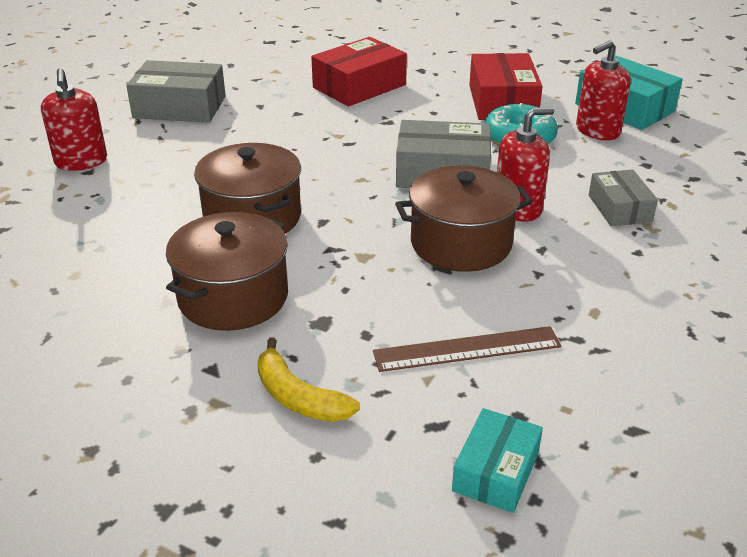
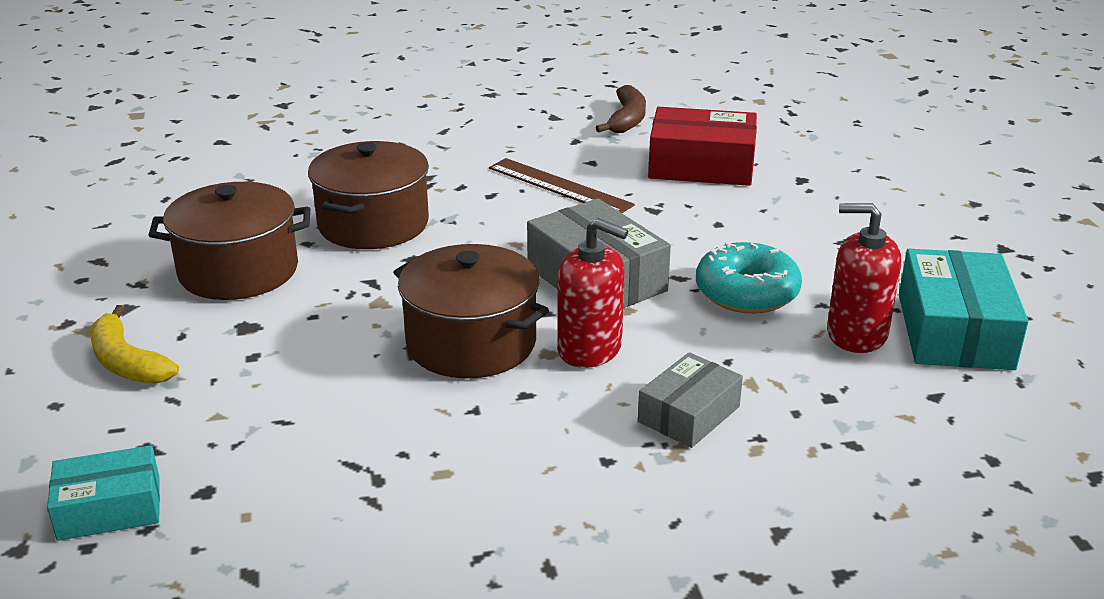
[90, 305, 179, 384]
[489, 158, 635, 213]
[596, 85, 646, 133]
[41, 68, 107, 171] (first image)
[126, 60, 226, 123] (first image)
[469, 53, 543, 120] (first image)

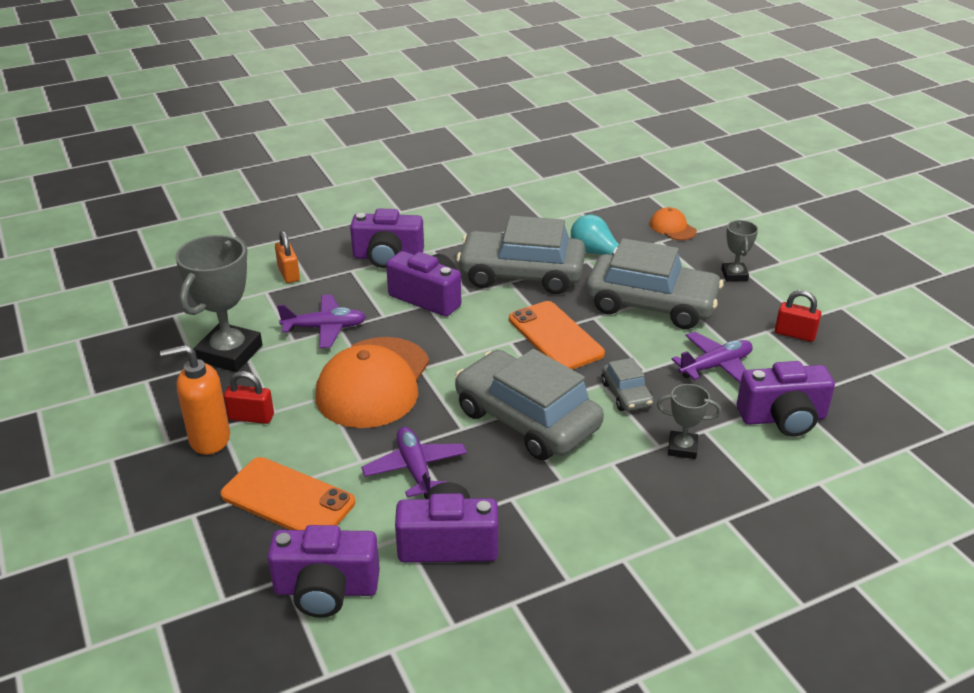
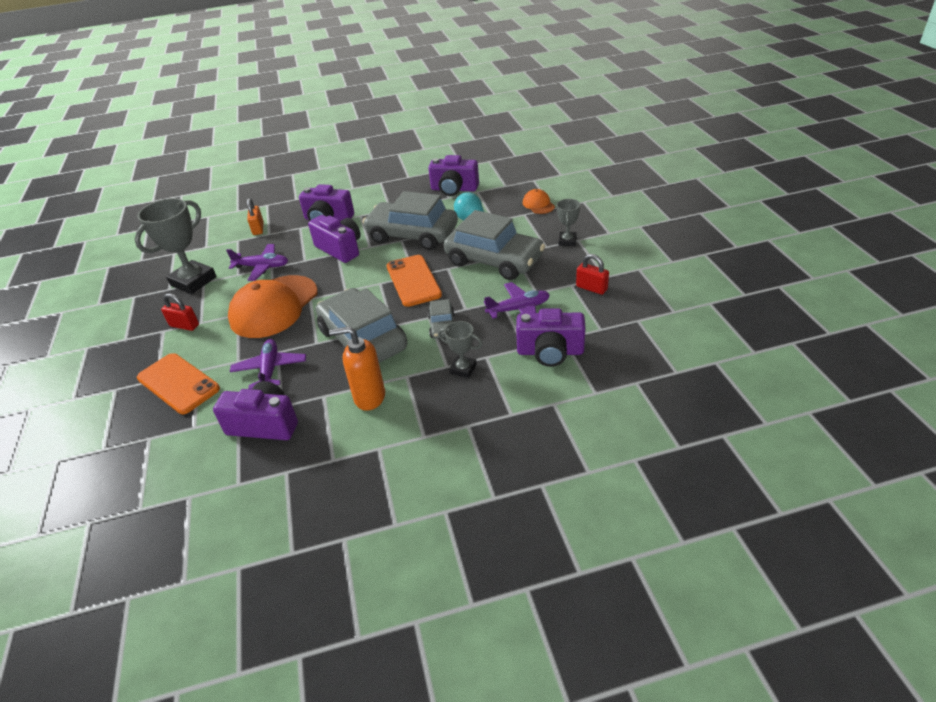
[329, 326, 385, 411]
[428, 155, 479, 196]

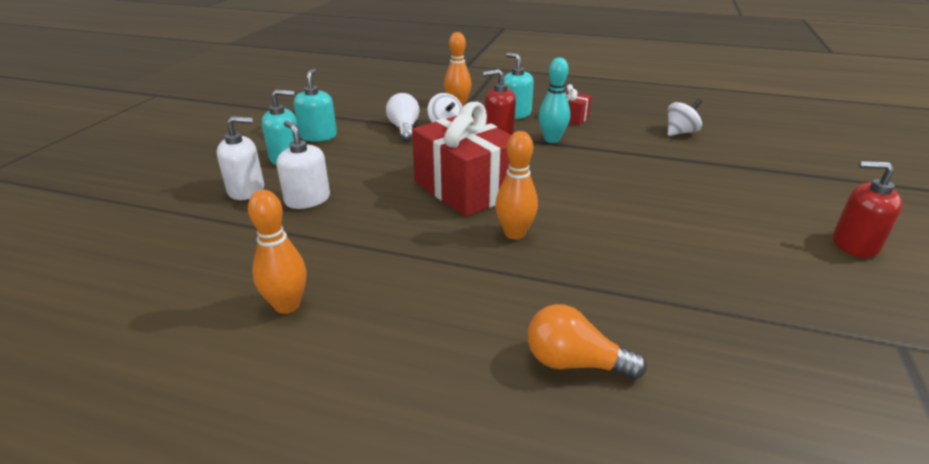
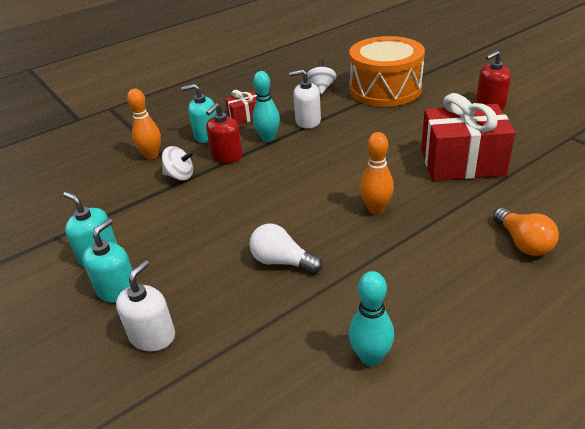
[249, 223, 322, 274]
[289, 70, 321, 129]
[349, 36, 425, 106]
[349, 271, 394, 366]
[421, 93, 515, 181]
[493, 208, 559, 256]

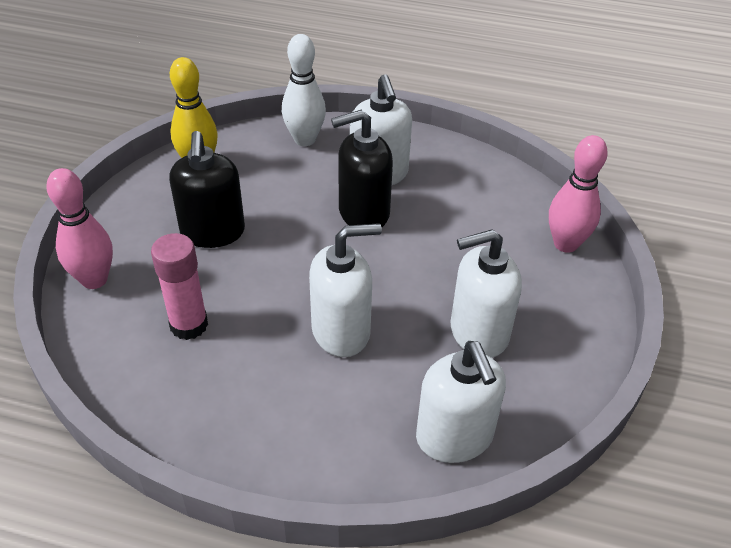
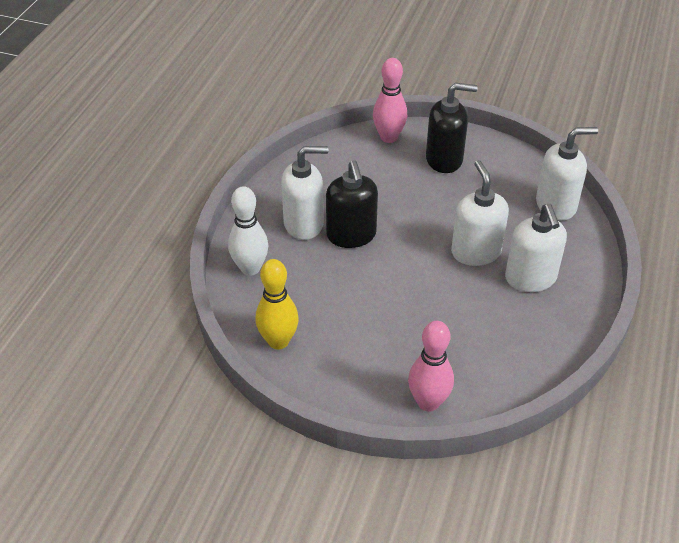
[426, 83, 478, 173]
[505, 204, 567, 292]
[151, 233, 208, 340] (first image)

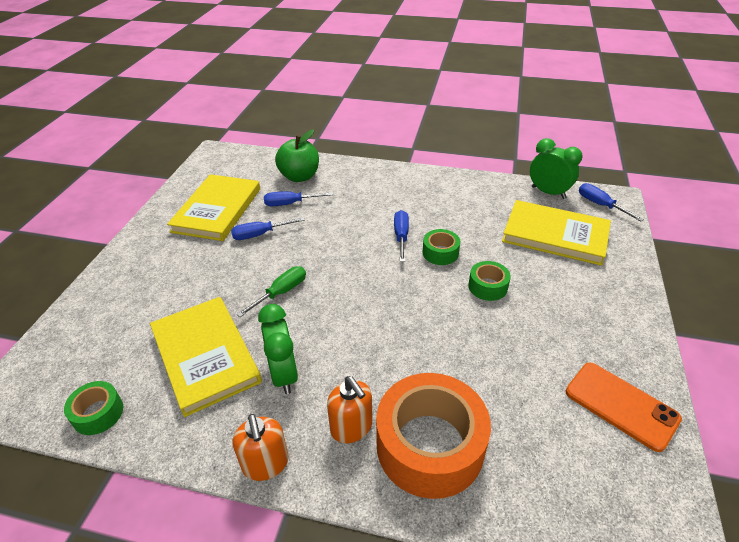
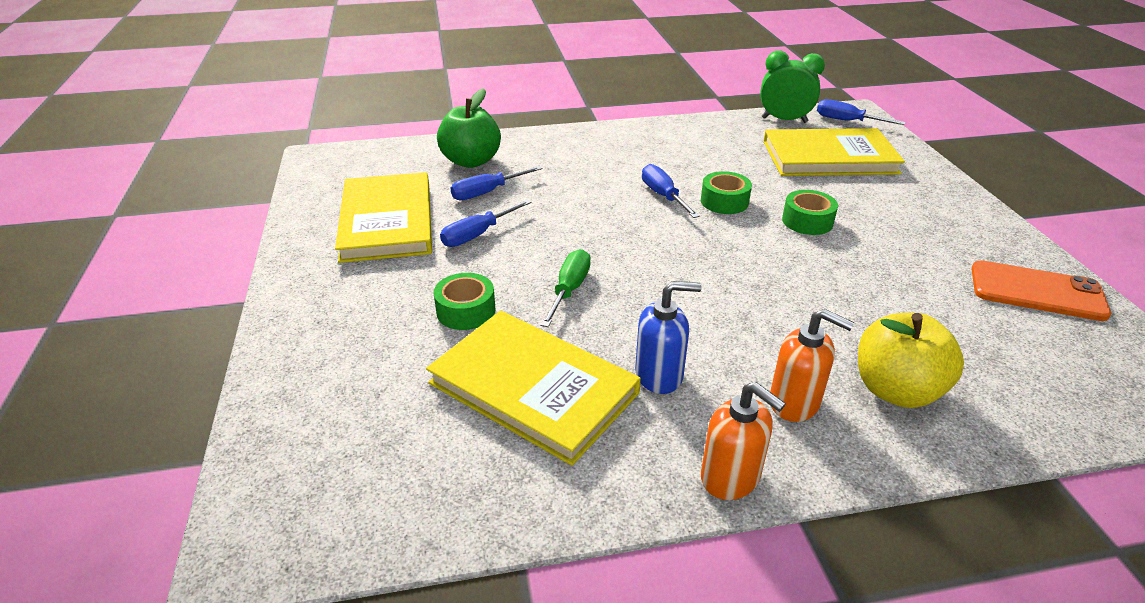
[433, 273, 495, 330]
[635, 281, 702, 394]
[858, 313, 964, 408]

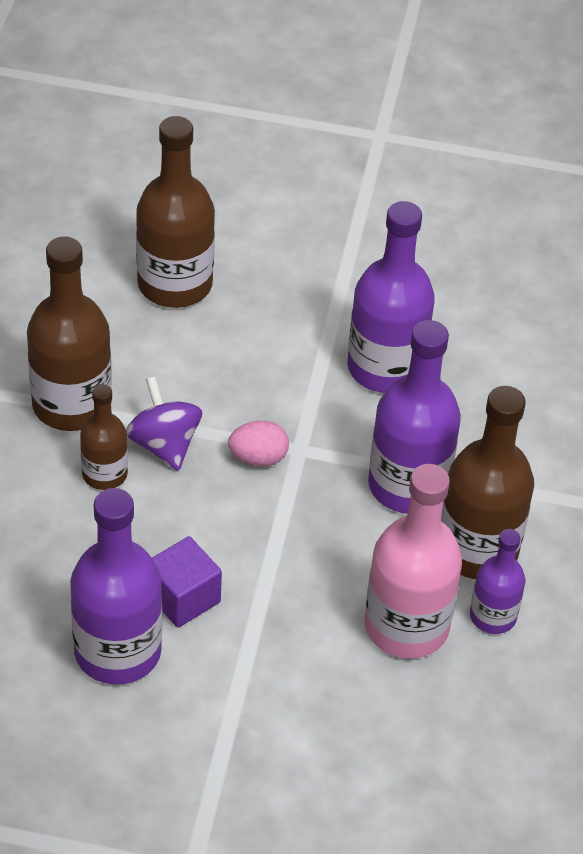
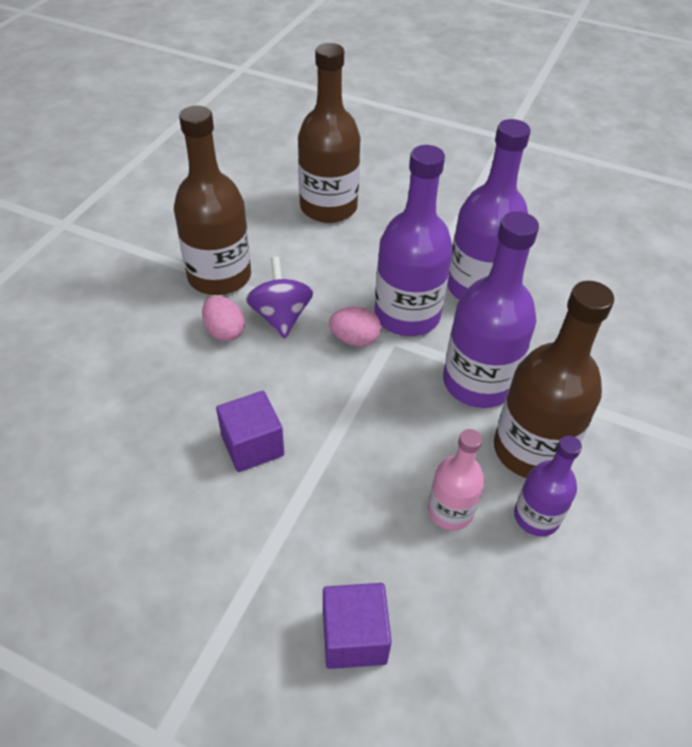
[202, 296, 245, 341]
[323, 583, 392, 669]
[374, 145, 453, 336]
[428, 429, 485, 531]

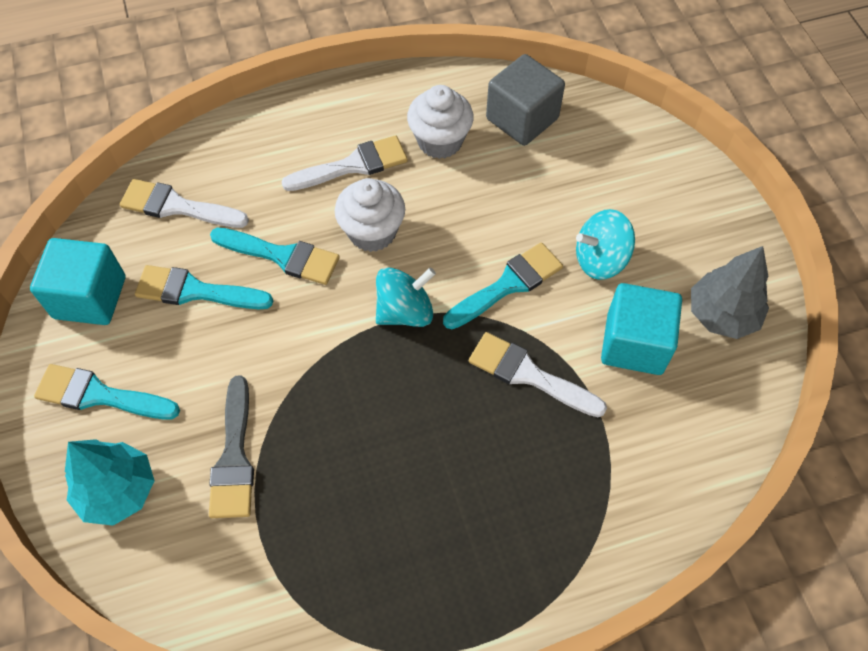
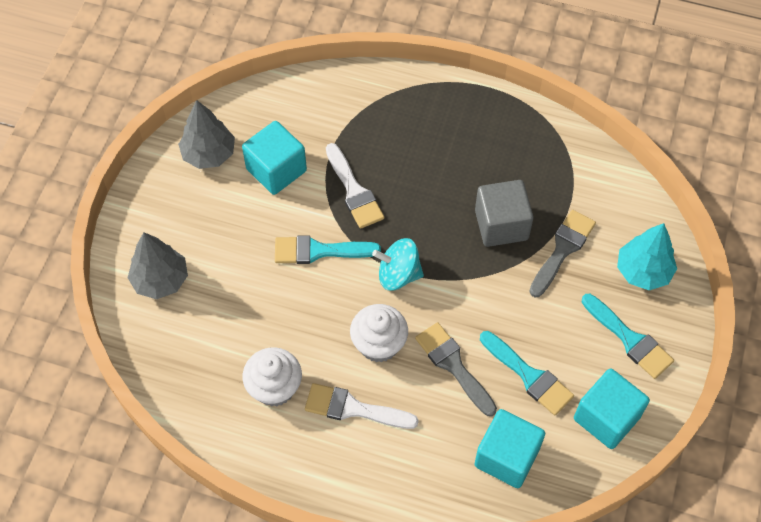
[128, 232, 188, 299]
[415, 322, 497, 416]
[474, 409, 545, 488]
[475, 180, 534, 247]
[576, 209, 635, 280] (first image)

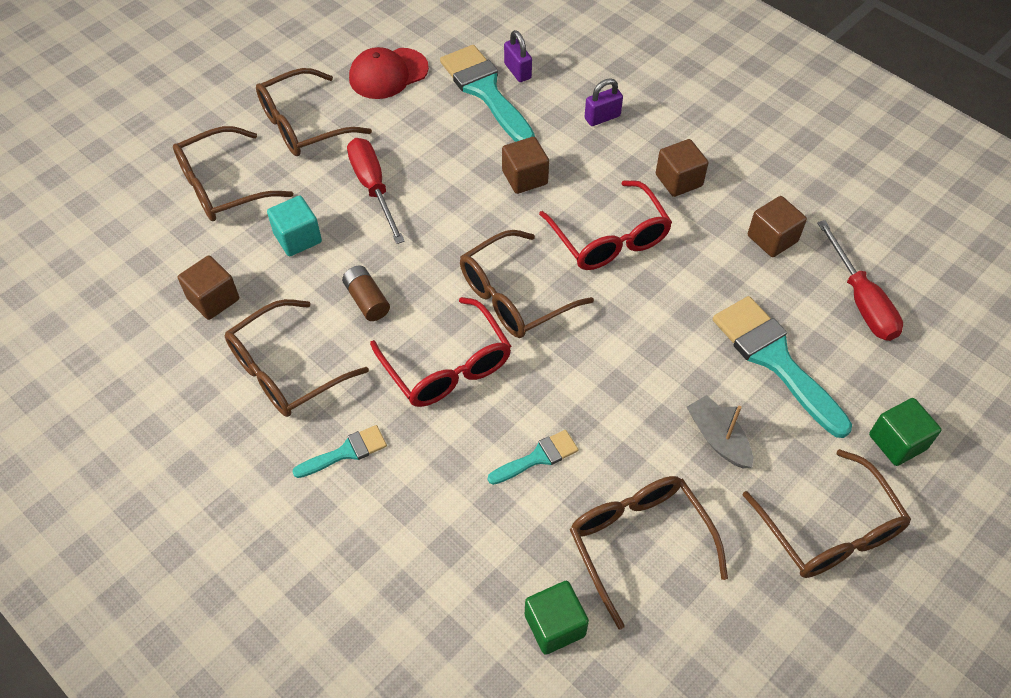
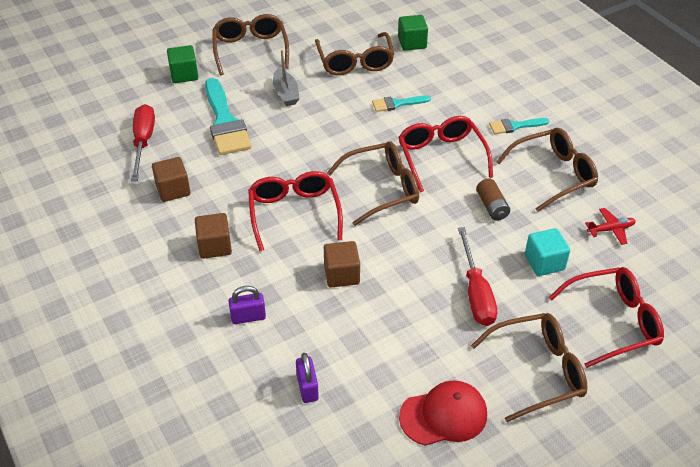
[548, 267, 664, 368]
[585, 208, 636, 245]
[440, 45, 535, 142] (first image)

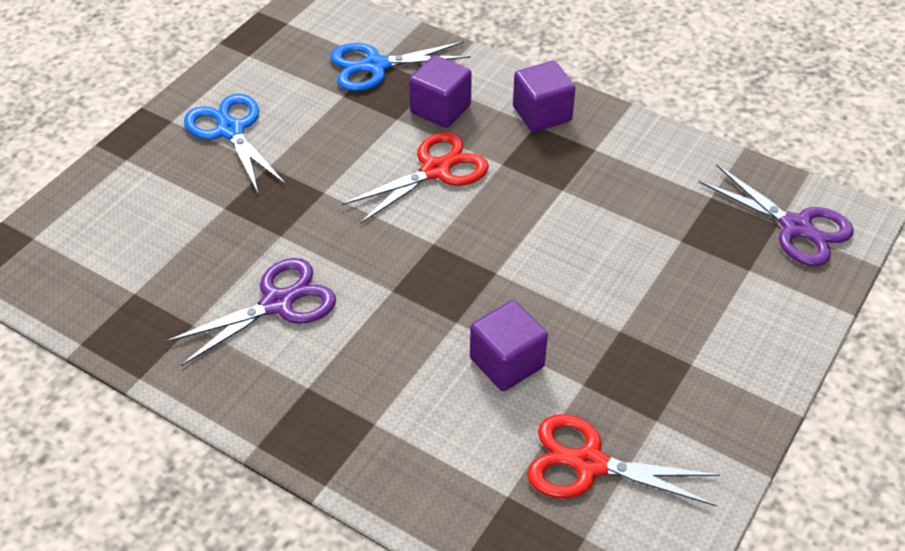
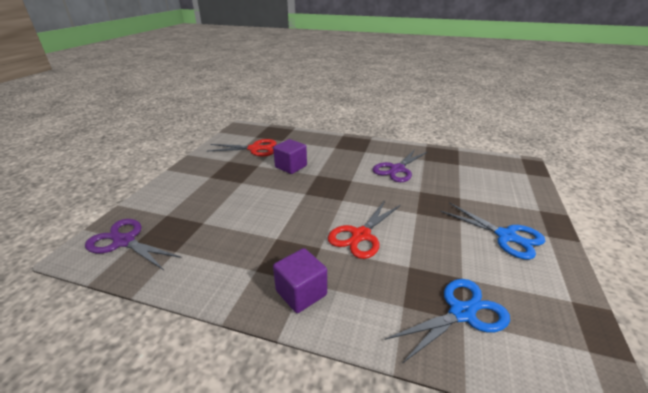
[409, 55, 472, 128] (first image)

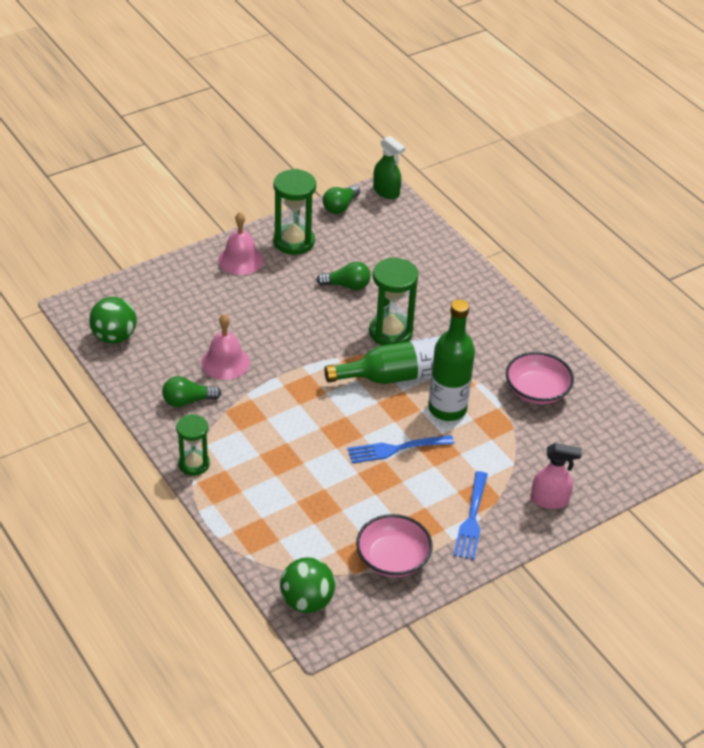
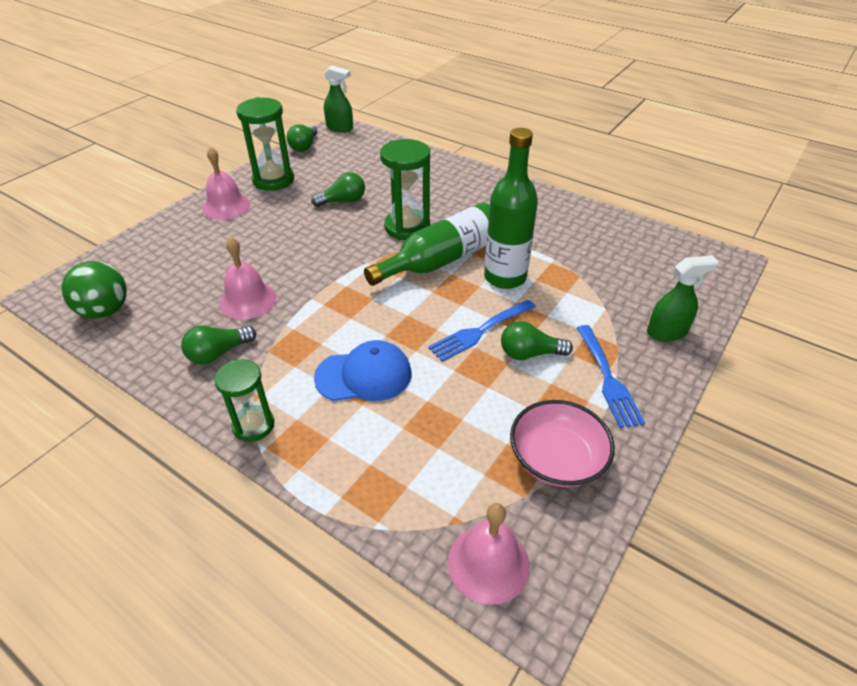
[314, 340, 411, 401]
[448, 503, 530, 605]
[501, 321, 573, 360]
[647, 255, 719, 342]
[506, 352, 574, 405] (first image)

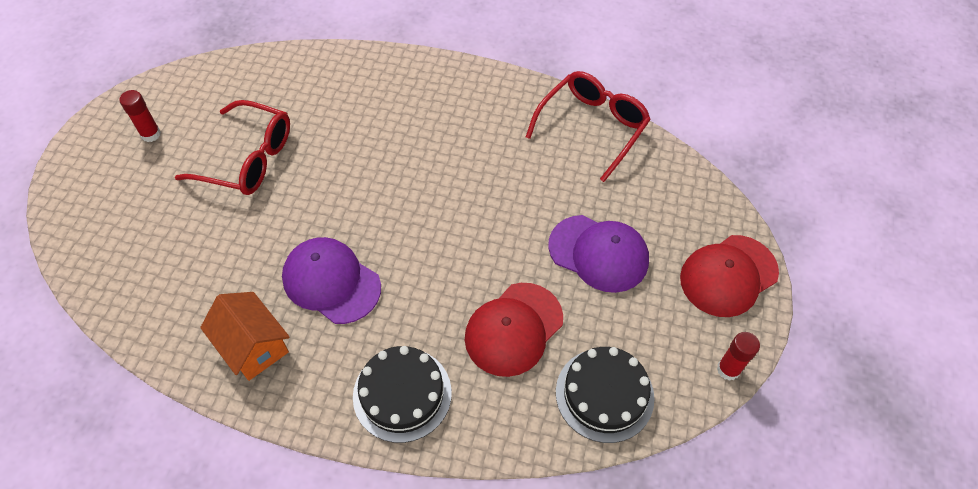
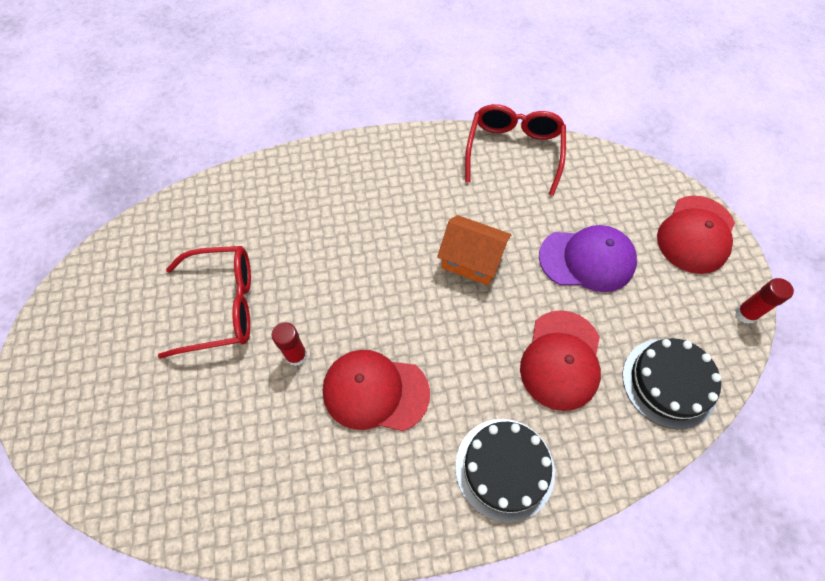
[272, 322, 307, 366]
[323, 350, 430, 431]
[437, 215, 512, 285]

